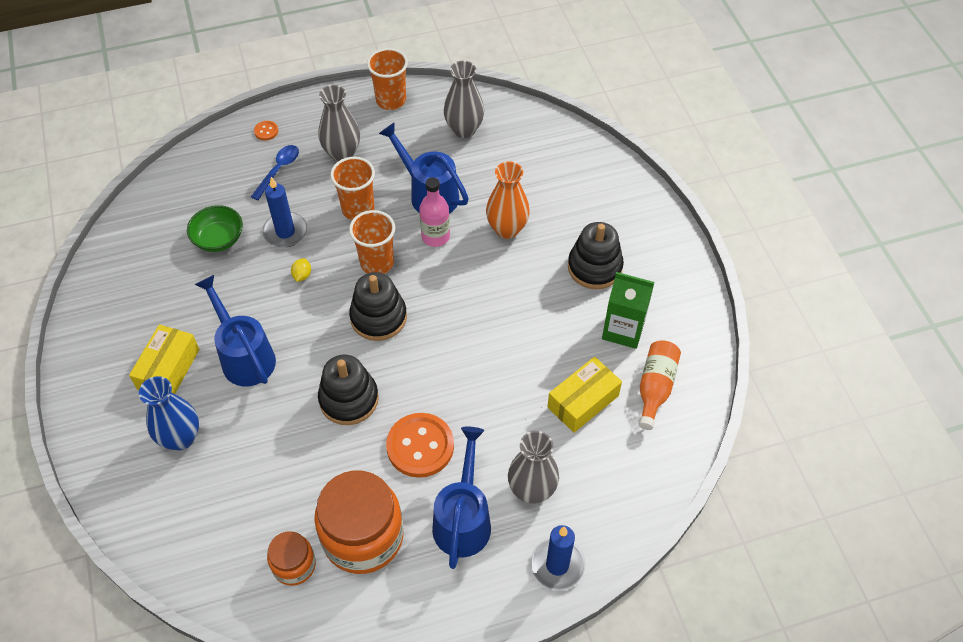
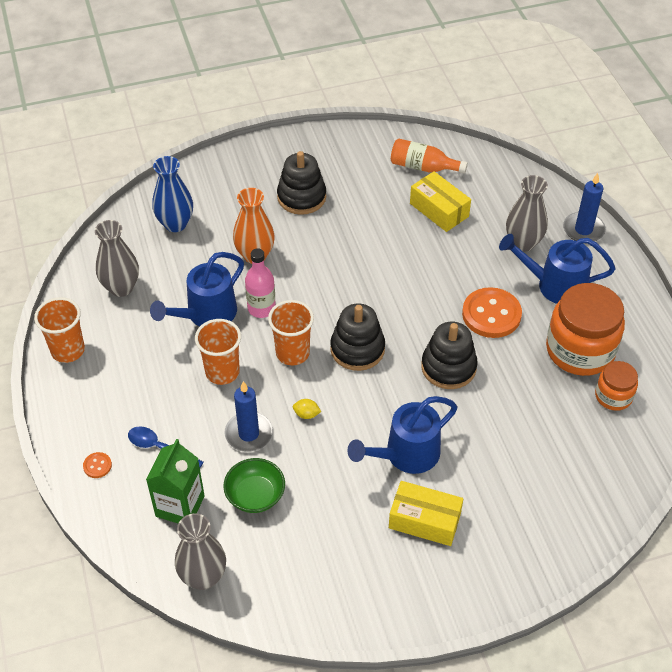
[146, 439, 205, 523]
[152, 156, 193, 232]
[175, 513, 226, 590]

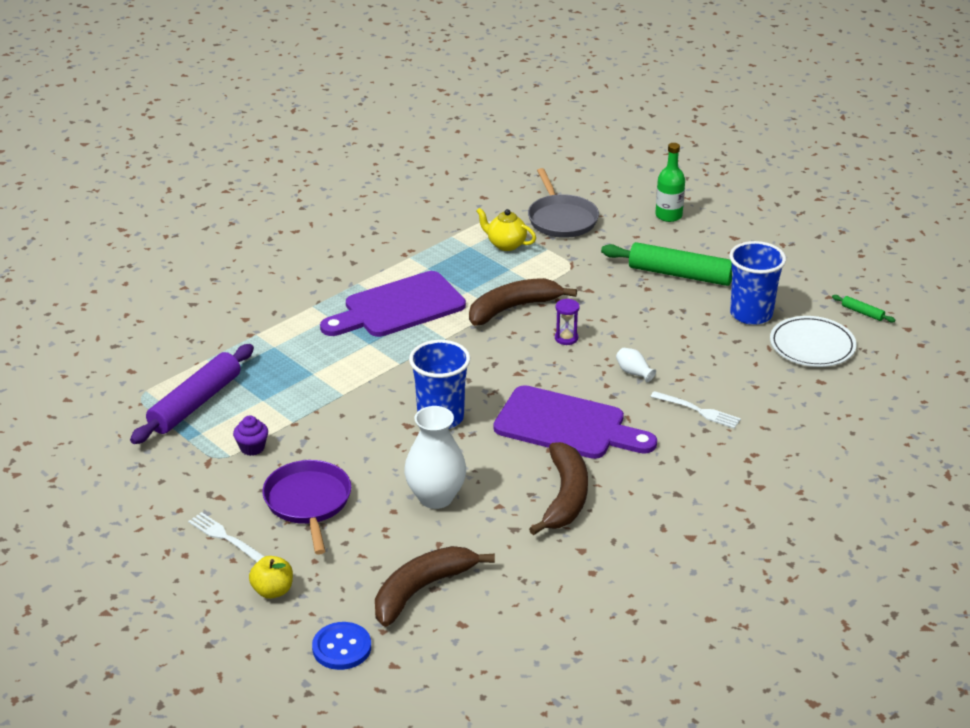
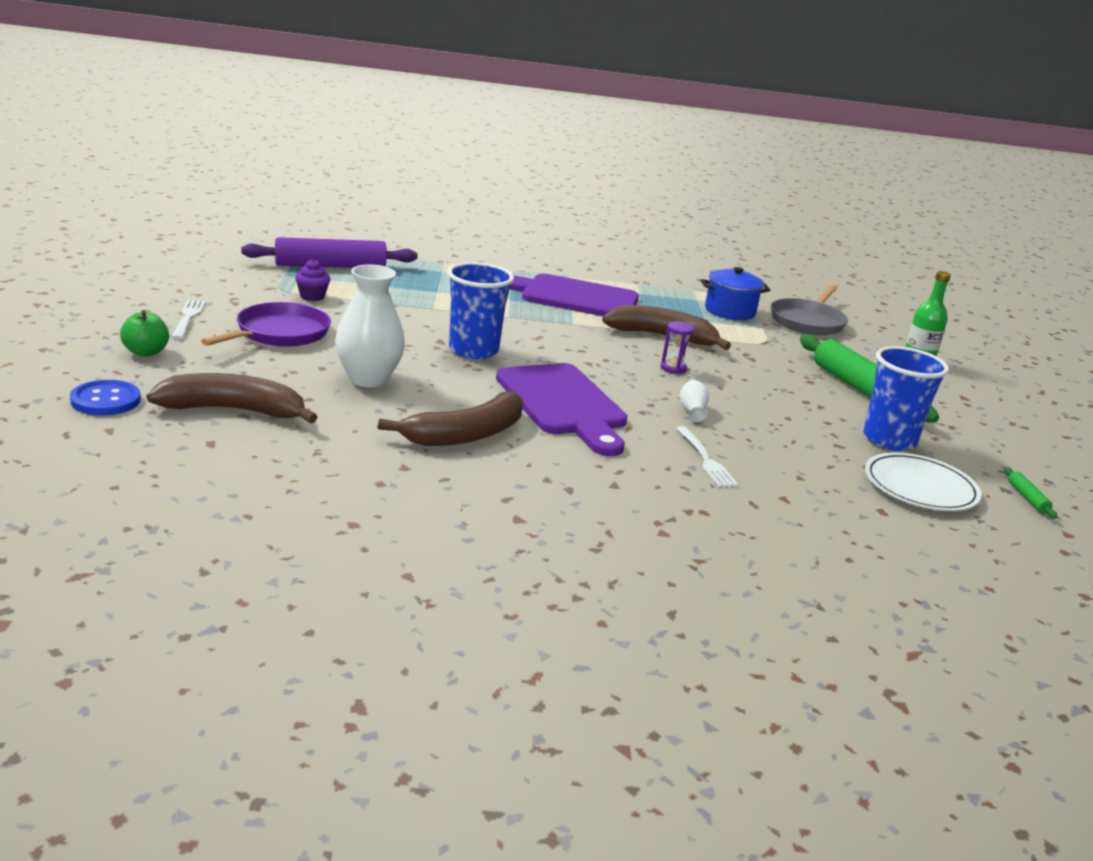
[120, 310, 169, 357]
[700, 267, 770, 320]

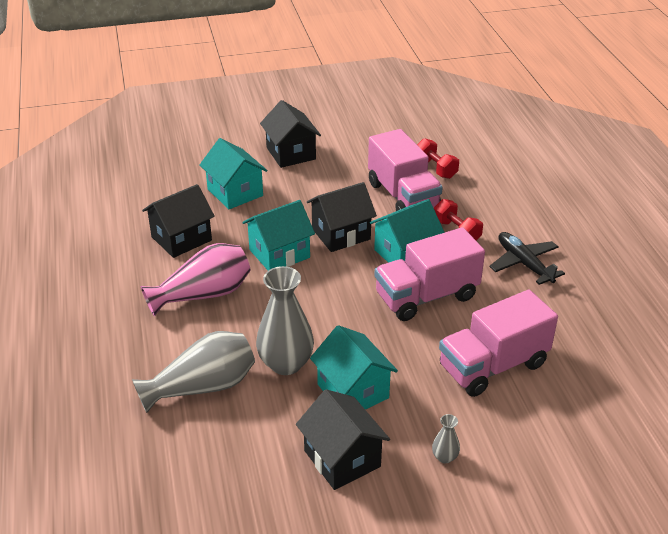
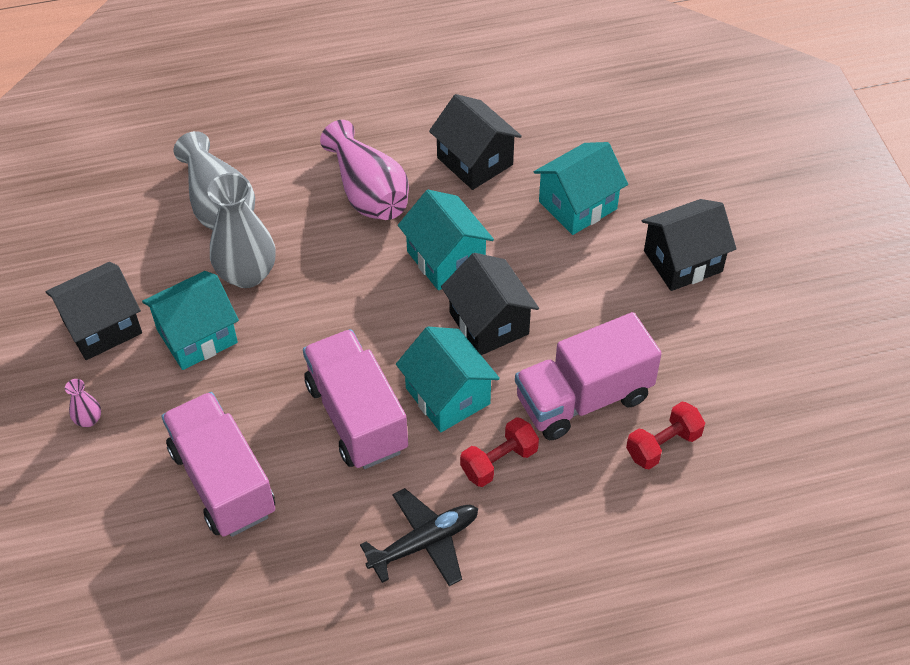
[65, 379, 101, 427]

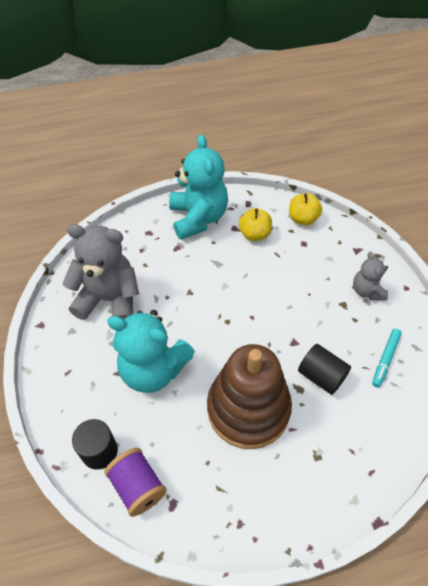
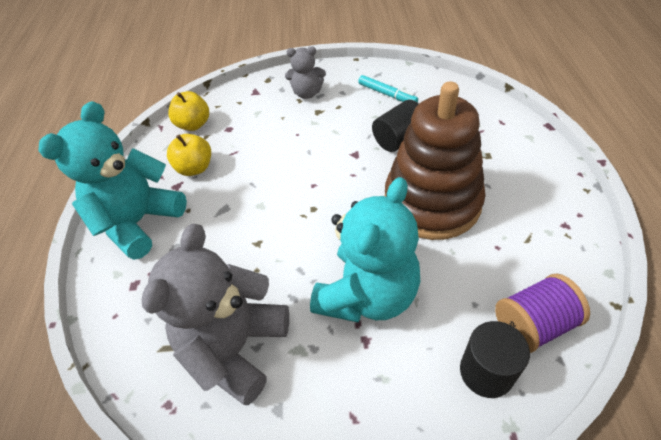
[38, 101, 187, 260]

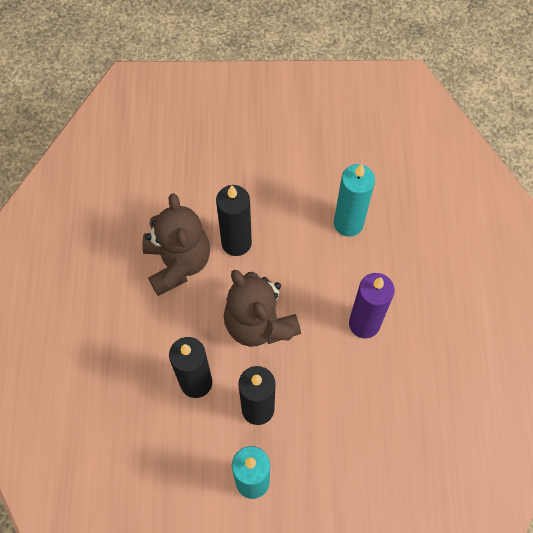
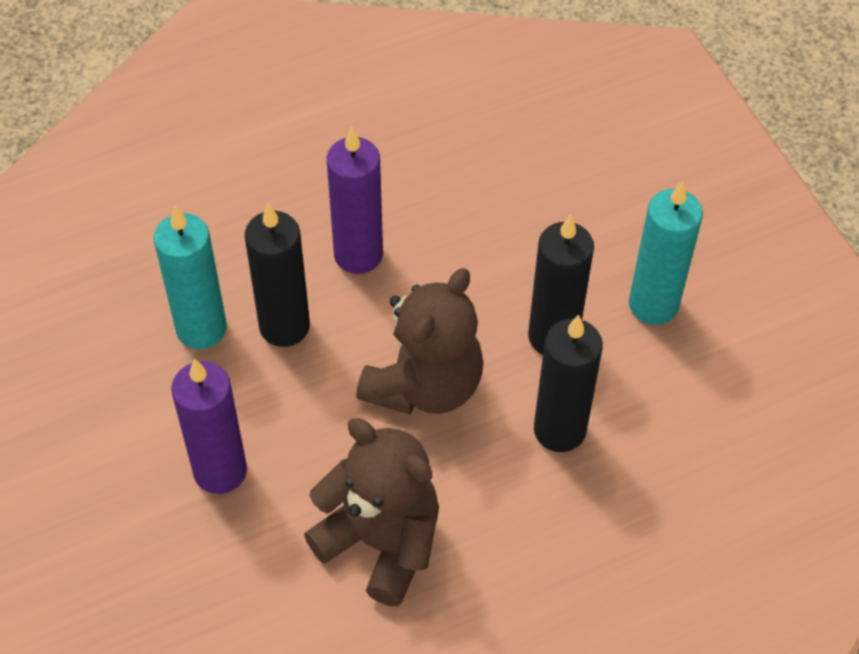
[171, 359, 247, 494]
[245, 203, 310, 347]
[304, 418, 439, 607]

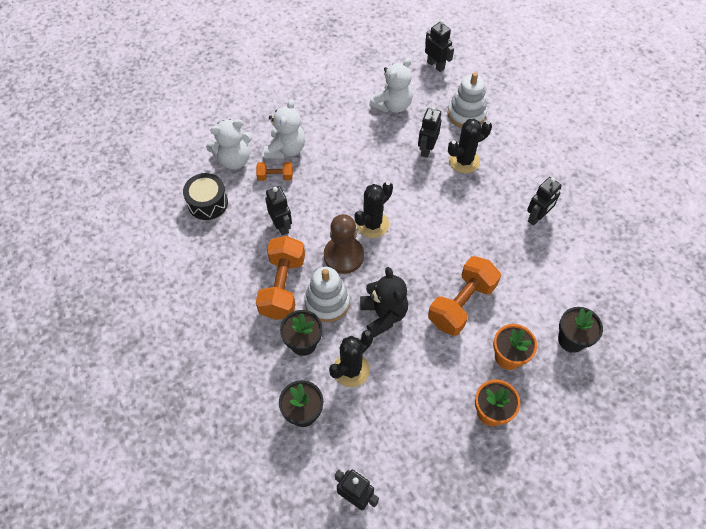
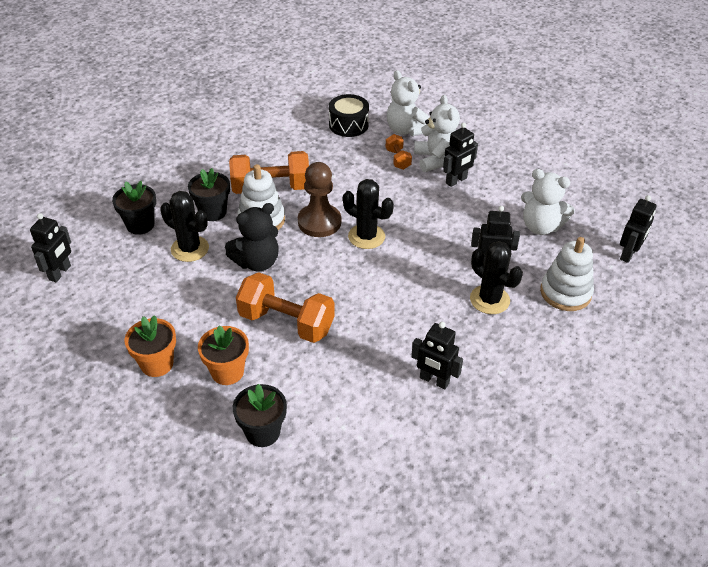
[414, 95, 460, 172]
[443, 123, 478, 187]

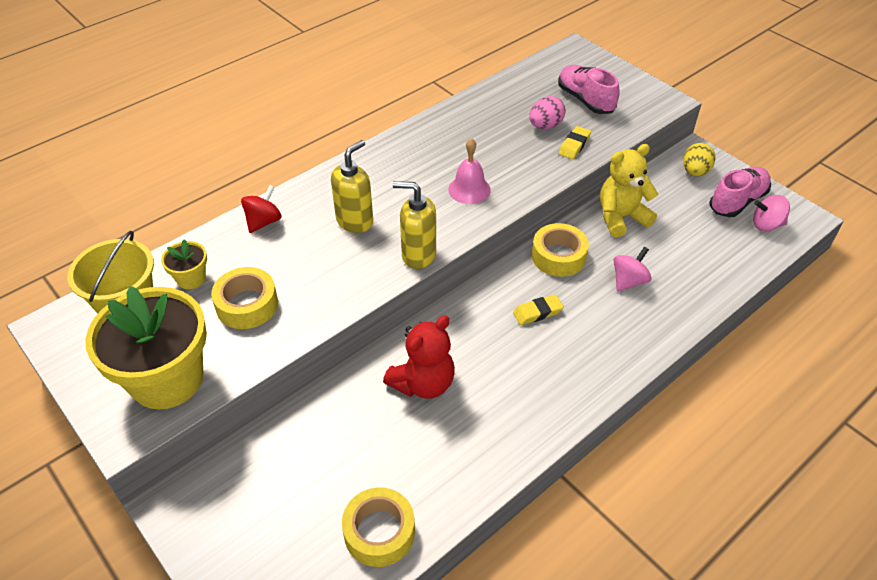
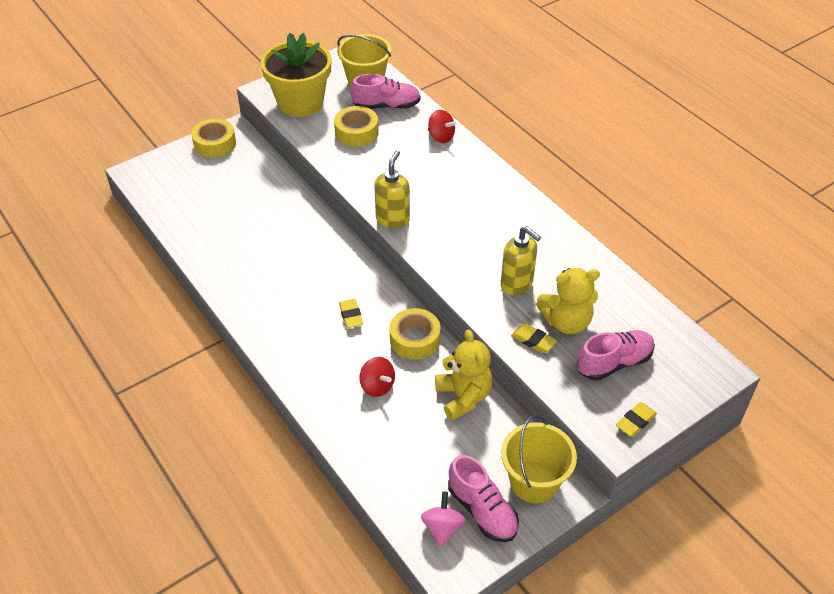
[191, 118, 236, 158]
[351, 74, 421, 109]
[359, 357, 395, 397]
[501, 226, 541, 295]
[501, 415, 577, 503]
[536, 268, 600, 334]
[616, 402, 657, 437]
[383, 315, 455, 399] (first image)
[448, 138, 491, 204] (first image)

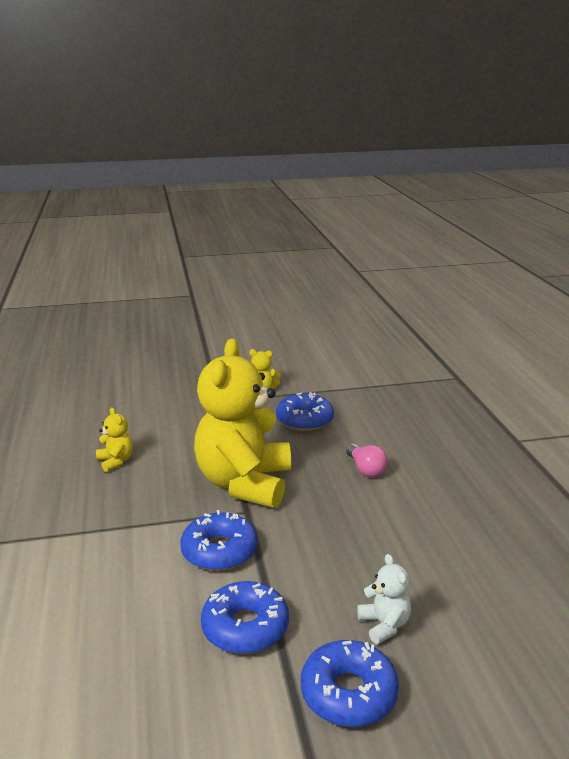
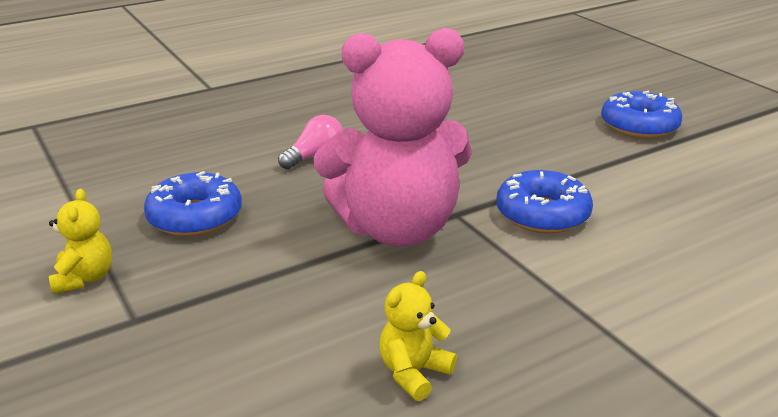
[313, 28, 472, 246]
[201, 581, 289, 654] (first image)
[357, 554, 411, 644] (first image)

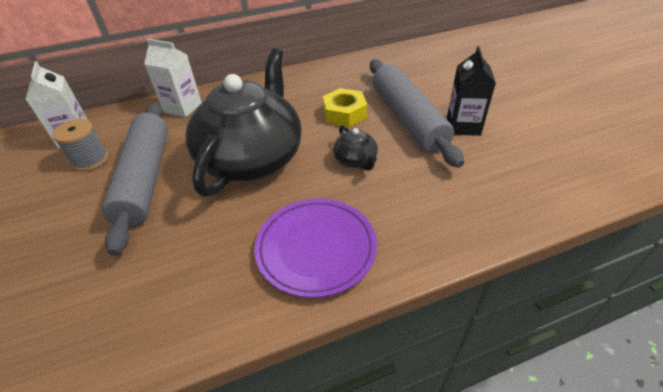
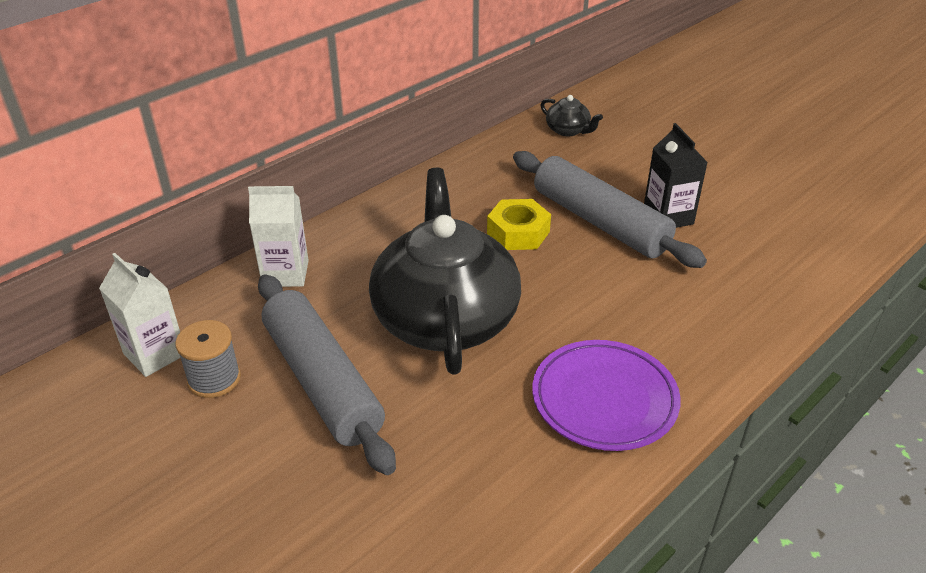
[540, 95, 603, 137]

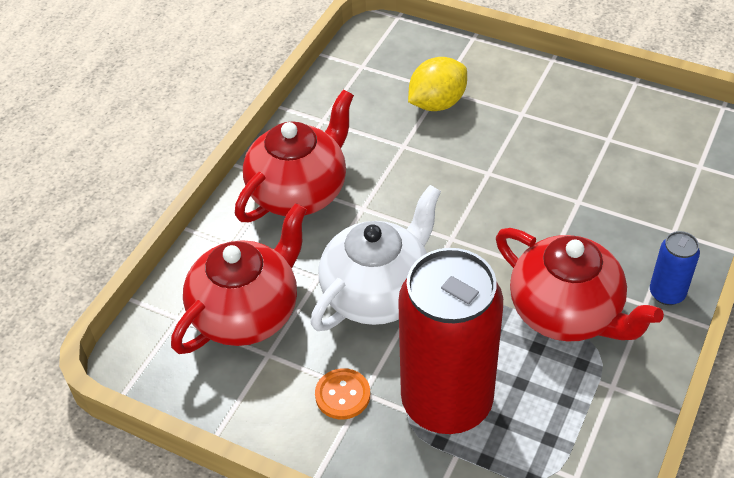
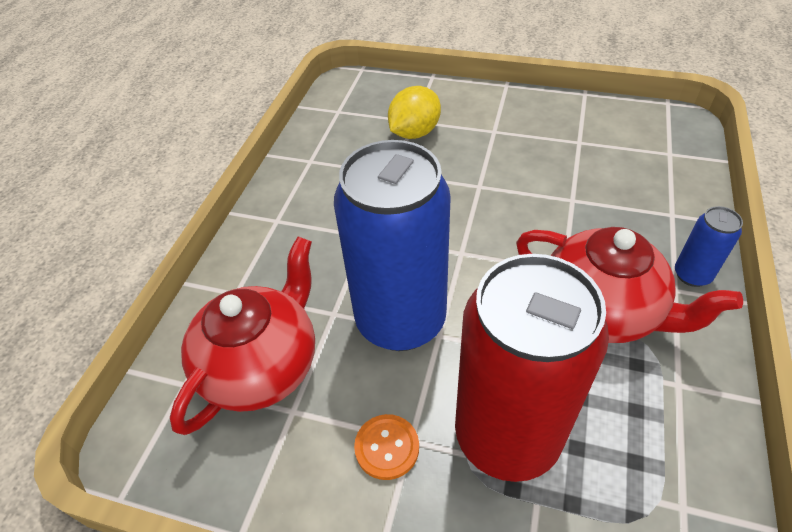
[334, 140, 451, 351]
[235, 89, 354, 222] (first image)

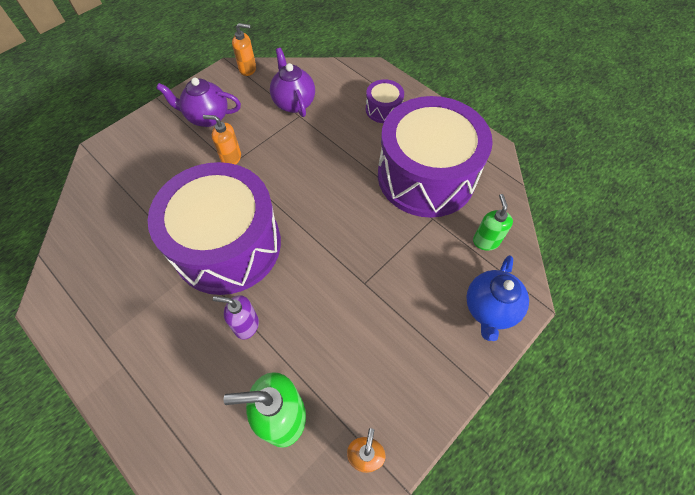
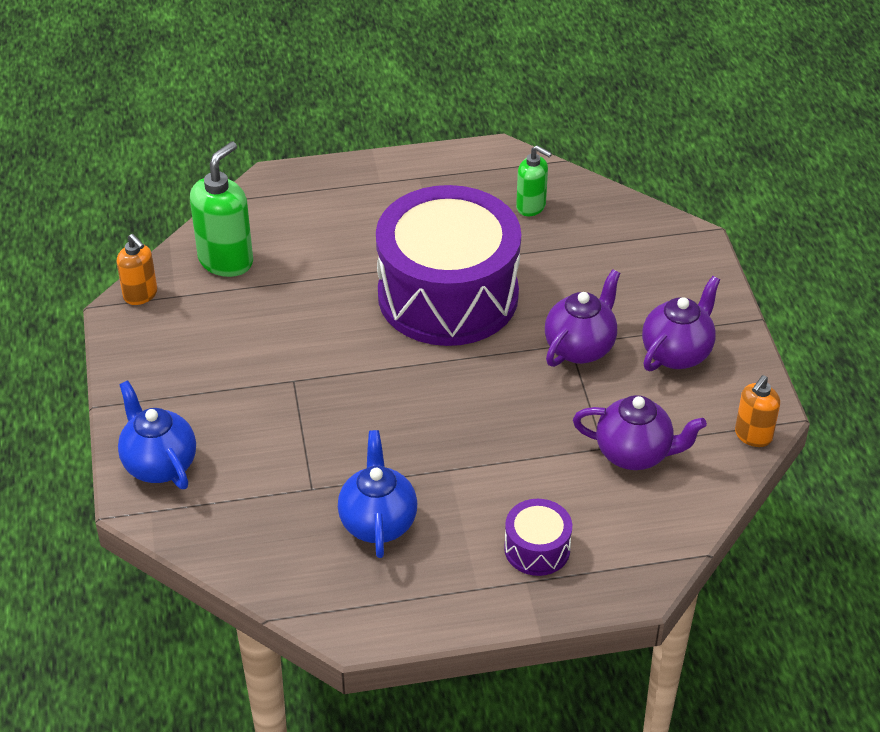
[338, 430, 417, 558]
[516, 145, 552, 216]
[545, 269, 620, 367]
[213, 295, 259, 340] (first image)

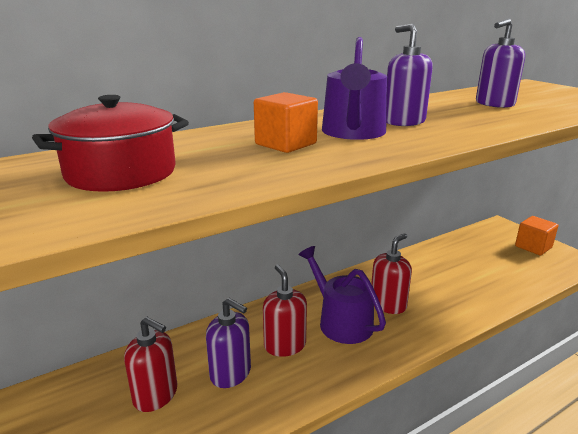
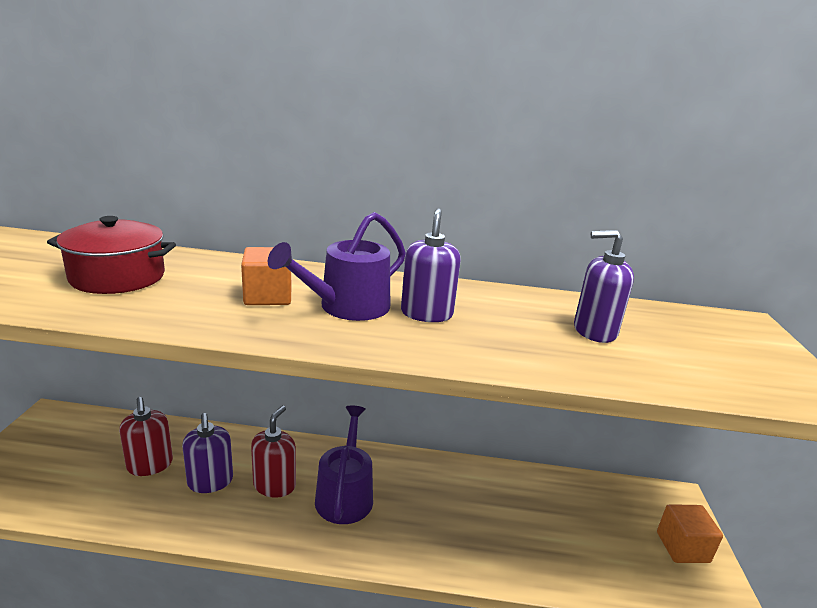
[371, 233, 412, 314] (first image)

